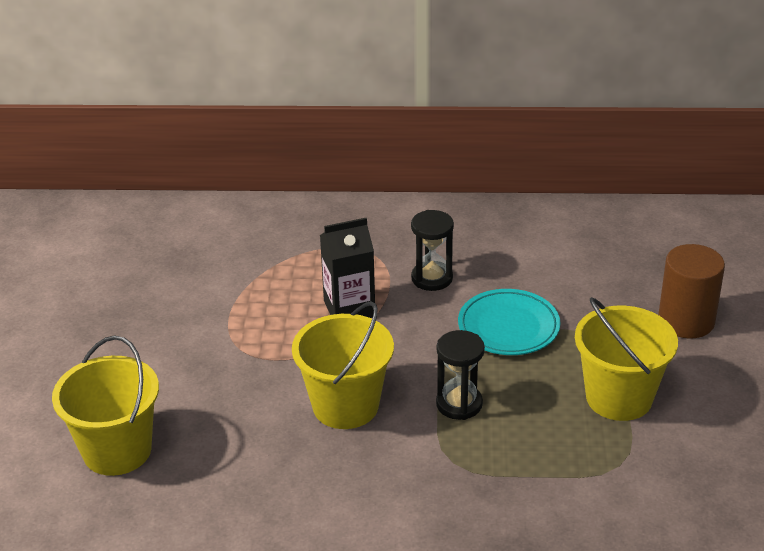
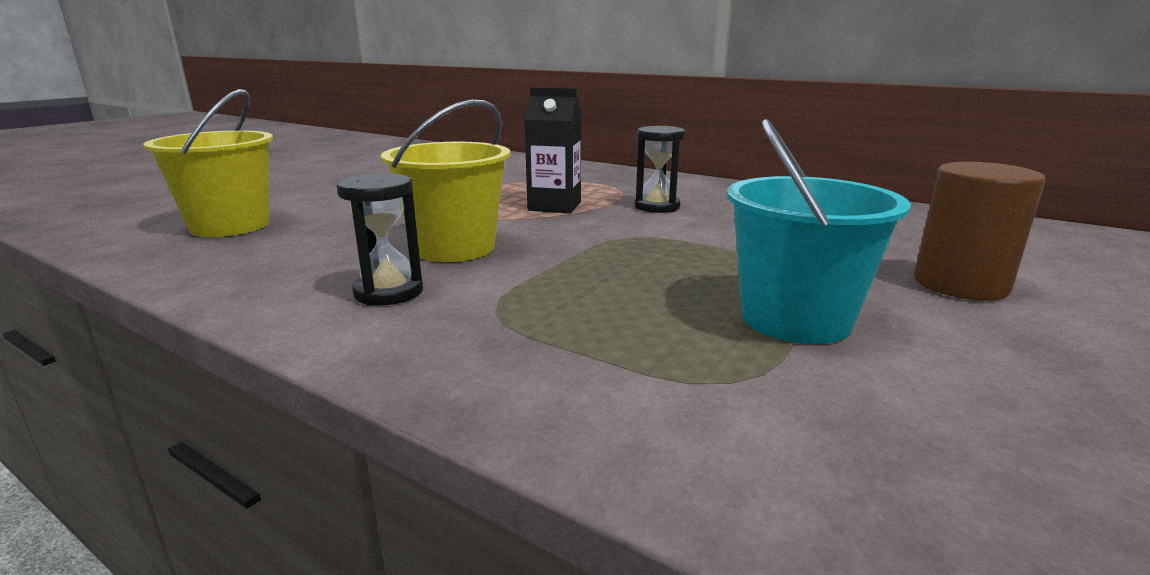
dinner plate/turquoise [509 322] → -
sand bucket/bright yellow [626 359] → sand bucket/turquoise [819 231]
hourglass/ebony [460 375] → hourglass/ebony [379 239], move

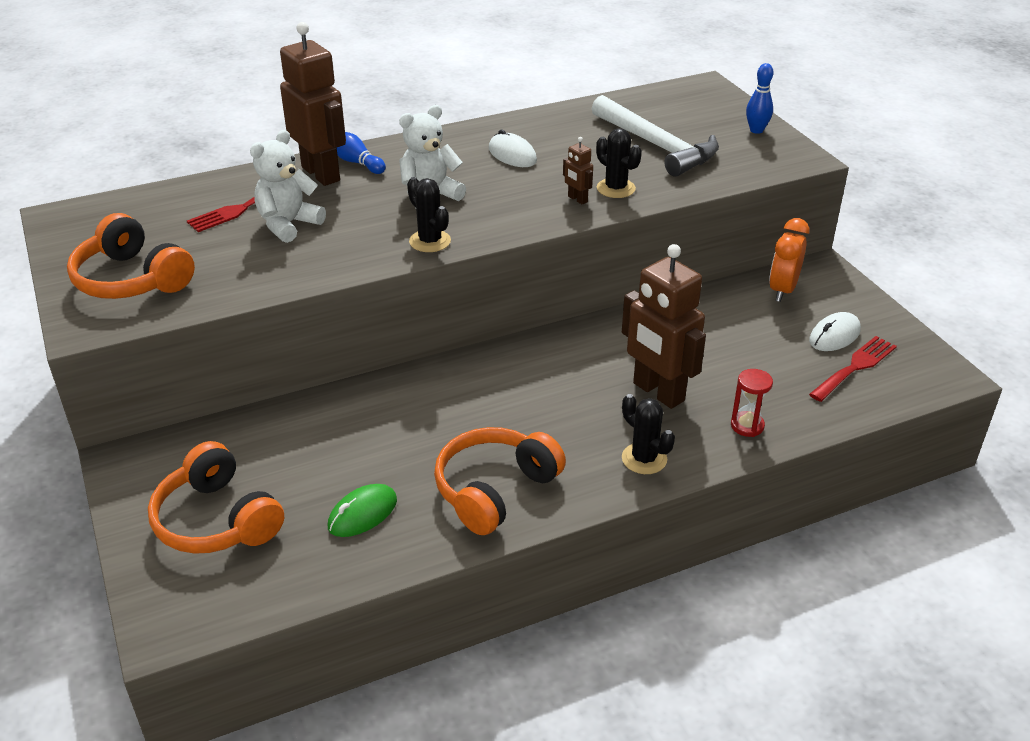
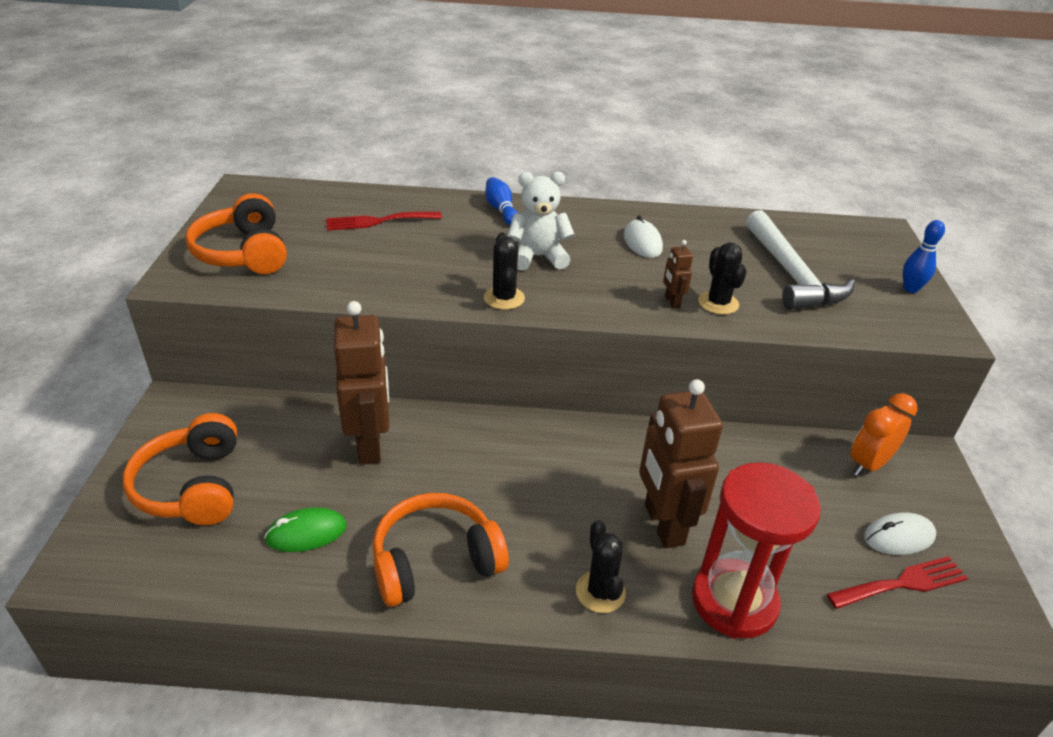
robot/brown [313 104] → robot/brown [362 383], move
teddy bear/pure white [288 186] → -
hourglass/crimson [752 403] → hourglass/crimson [756 550], x2.25

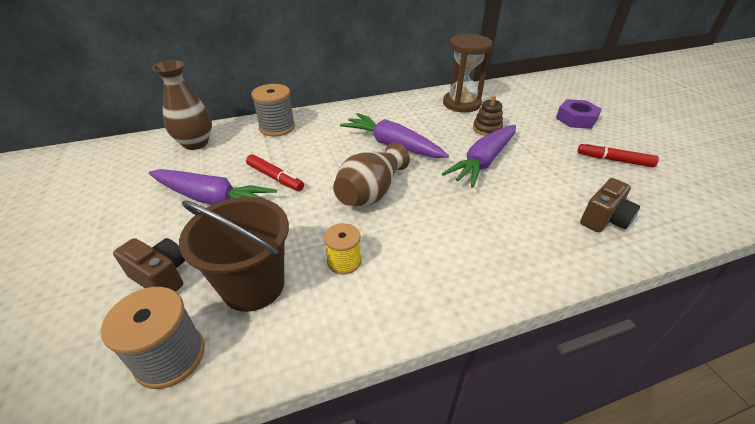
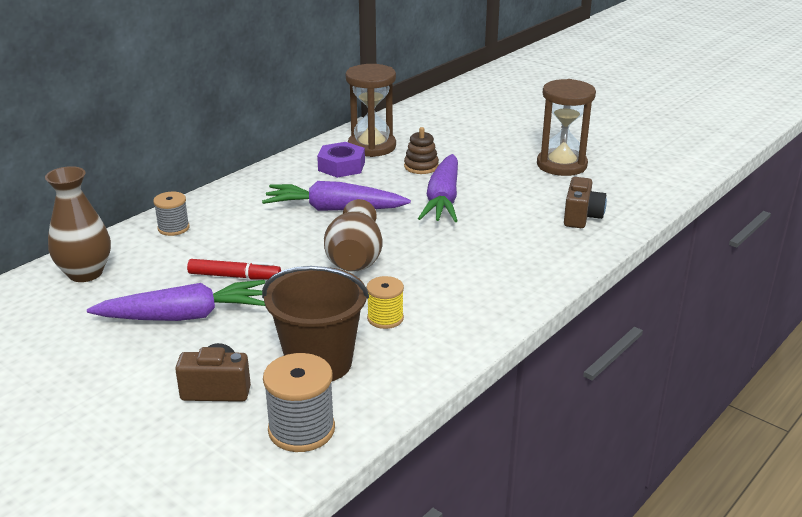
spool/ash-grey [273 110] → spool/ash-grey [171 214], x0.64
nut/royal purple [579 114] → nut/royal purple [341 160], move
marker/crimson [618 154] → hourglass/brown [566 127]

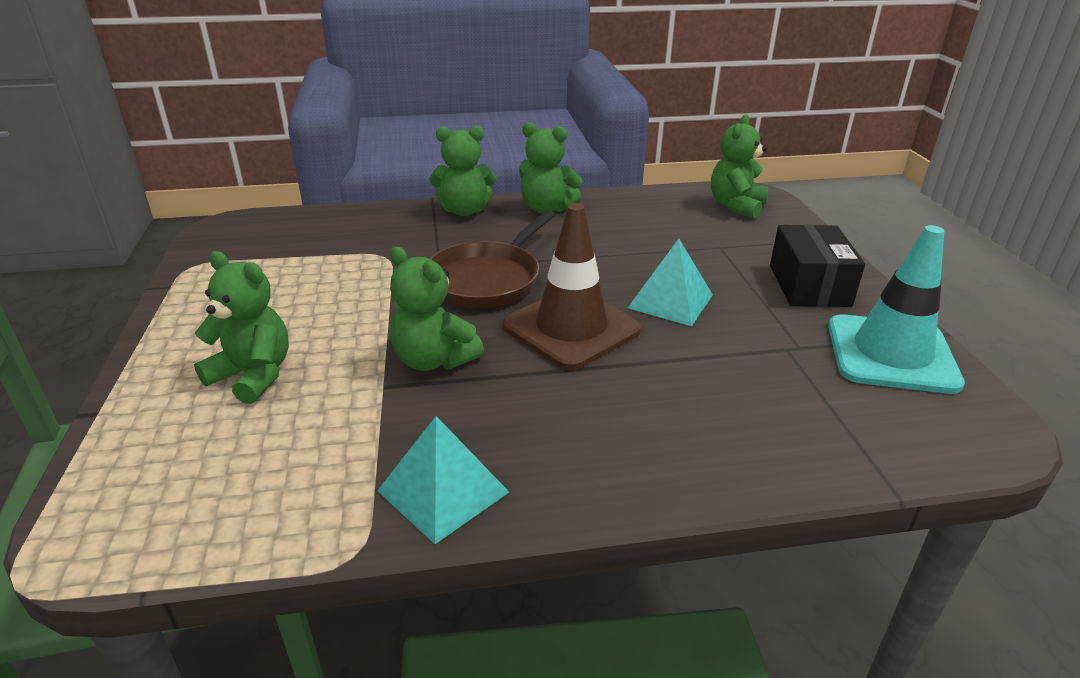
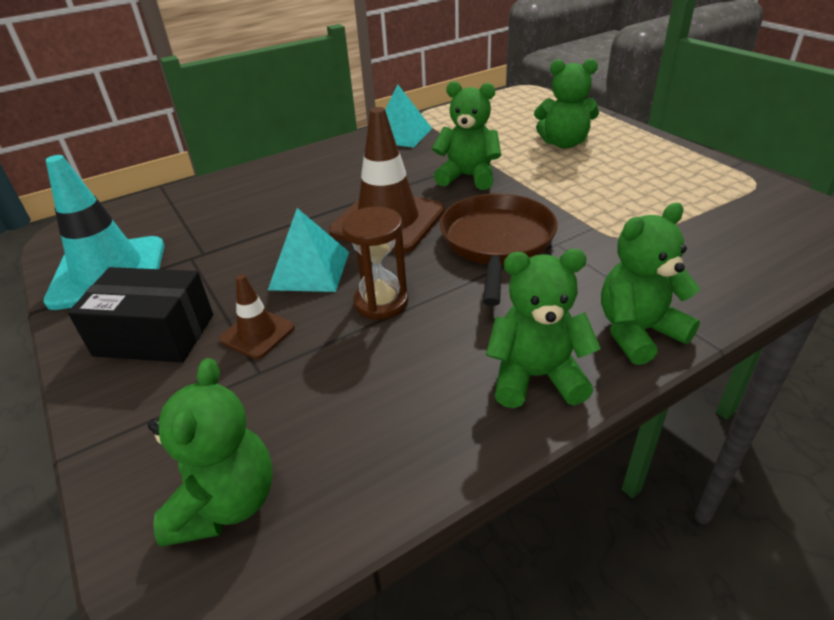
package/ebony [817 266] → package/ebony [140 315], 60 degrees counterclockwise
- → hourglass/brown [375 263]
- → road cone/brown [257 316]

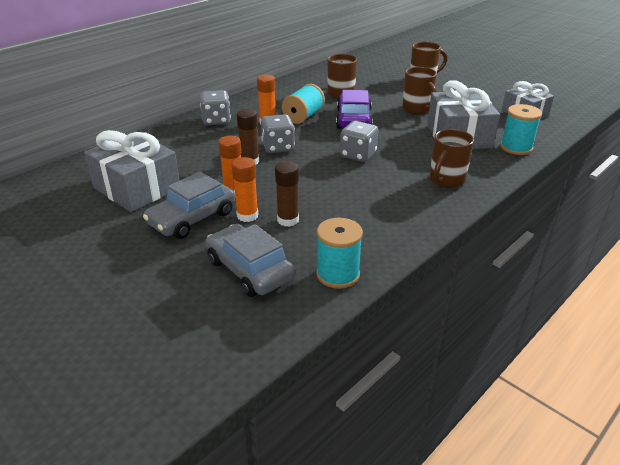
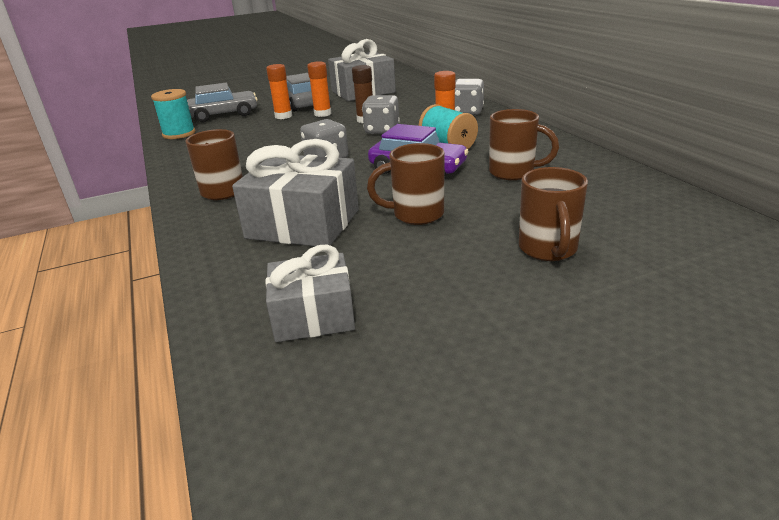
spool/turquoise [521 129] → -
glue/brown [287 194] → -

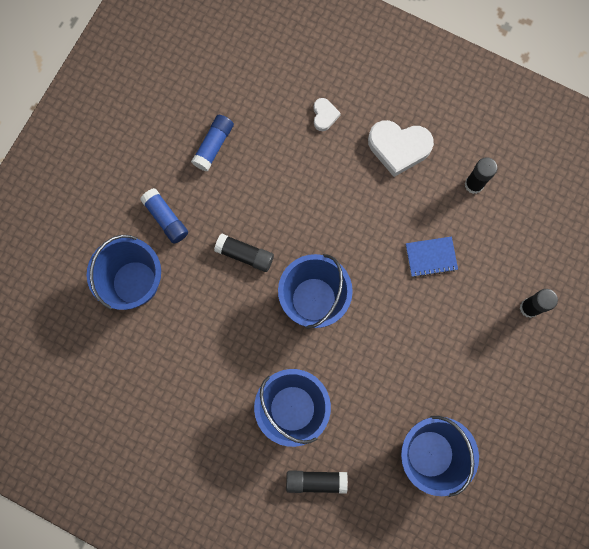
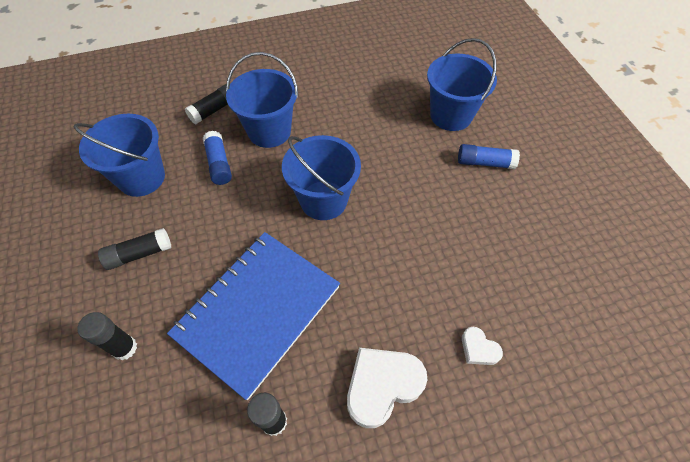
glue/blue [212 143] → glue/blue [217 158], move
glue/ebony [244 253] → glue/ebony [134 249], move
notepad/blue [432 257] → notepad/blue [253 316], x2.50

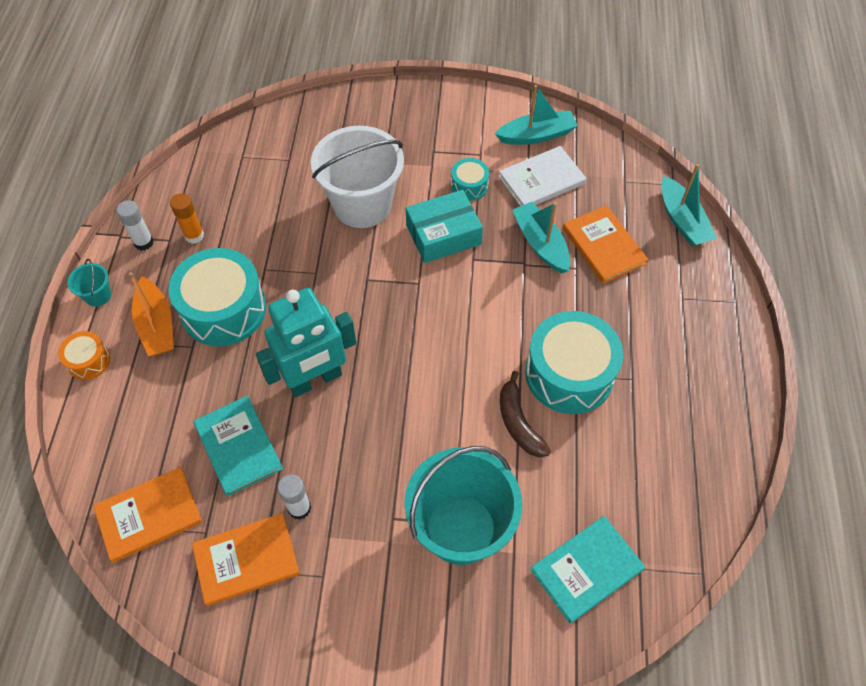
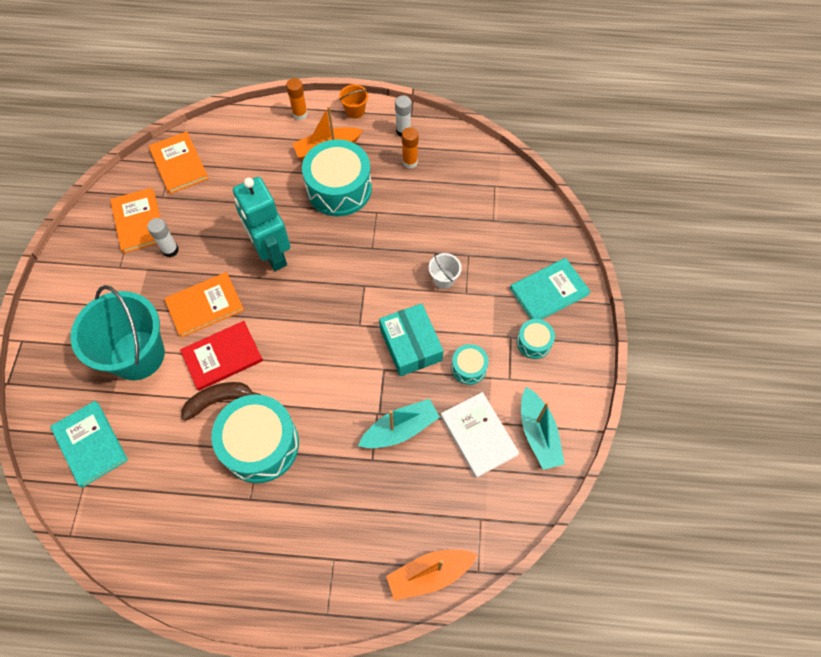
sand bucket/pure white [357 177] → sand bucket/pure white [445 271], x0.42
toy boat/turquoise [689 205] → toy boat/orange [432 575]
hardback/orange [605 244] → hardback/orange [204 305], move
sand bucket/turquoise [89 283] → sand bucket/orange [353 101]
snare drum/orange [84 355] → glue/orange [297 99]
hardback/turquoise [238 446] → hardback/turquoise [550 289], move
- → snare drum/turquoise [536 339]
- → hardback/crimson [221 356]

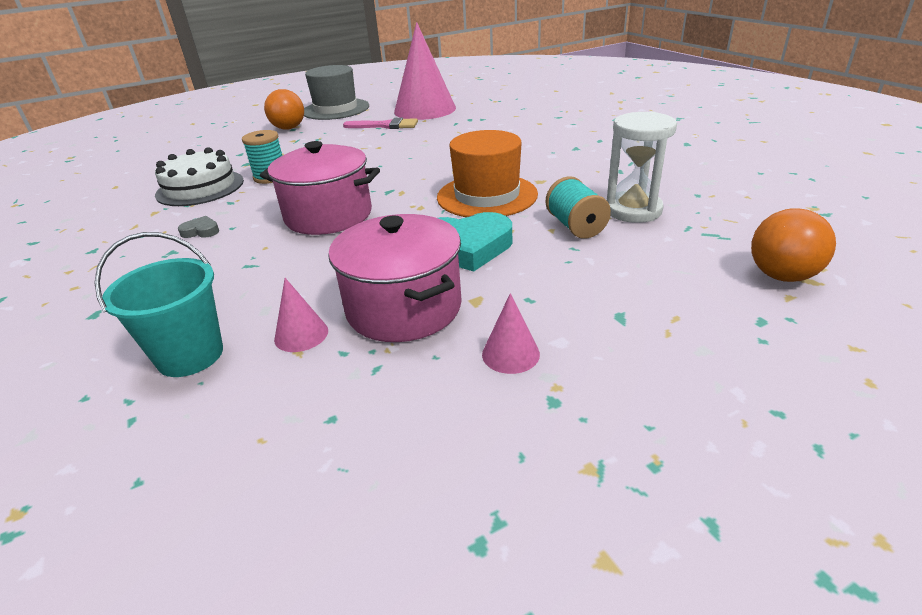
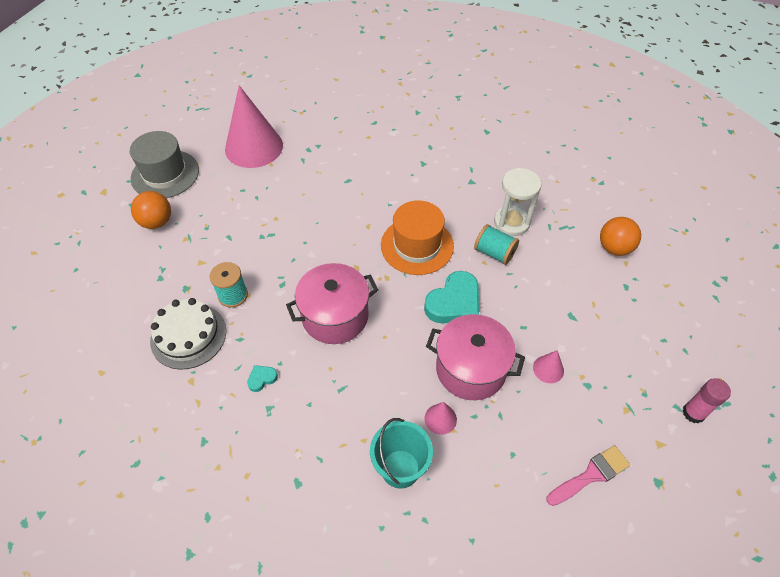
brush/rosy [380 123] → brush/rosy [588 475], move
heart/ash-grey [198 227] → heart/turquoise [262 378]
- → glue/rosy [707 400]

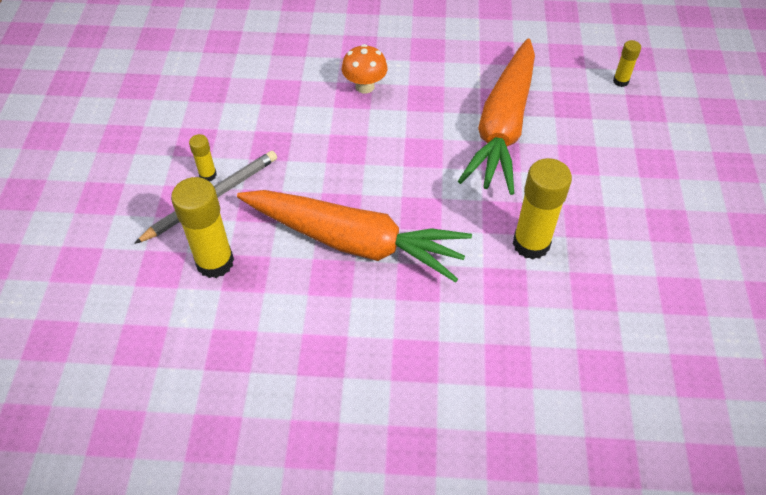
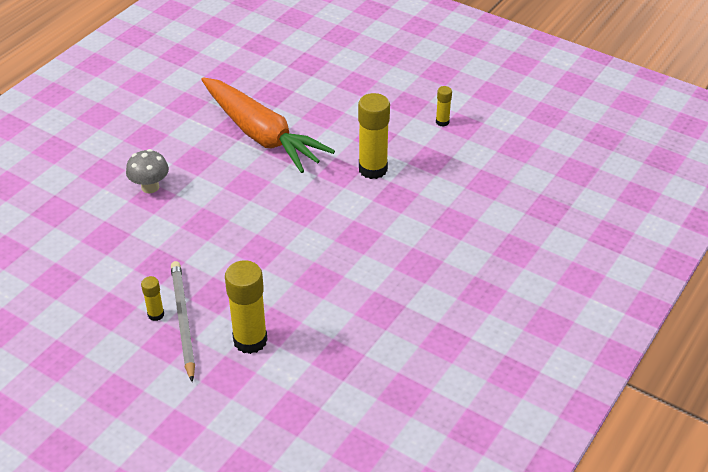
glue/bright yellow [627 63] → glue/bright yellow [444 106], move
toadstool/orange [364 68] → toadstool/ash-grey [147 171]
root vegetable/orange [354 236] → -

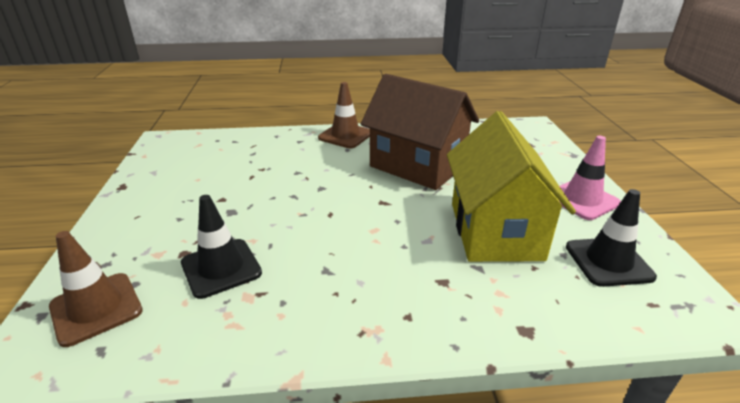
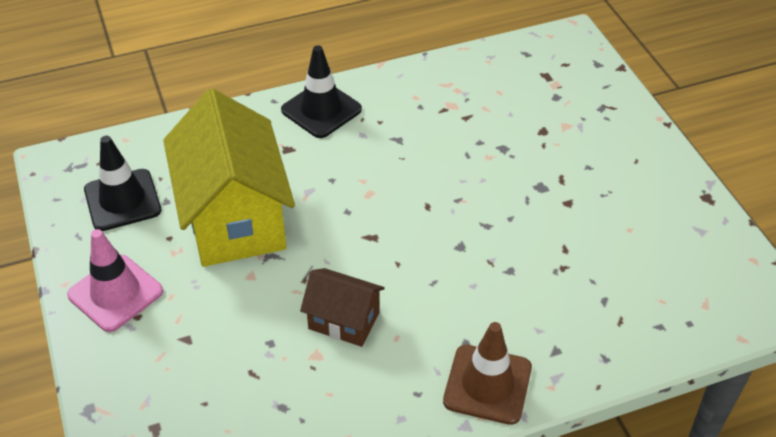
cottage/brown [420 132] → cottage/brown [342 307], x0.50
road cone/ebony [221 247] → road cone/ebony [321 92], move
road cone/brown [96 289] → -

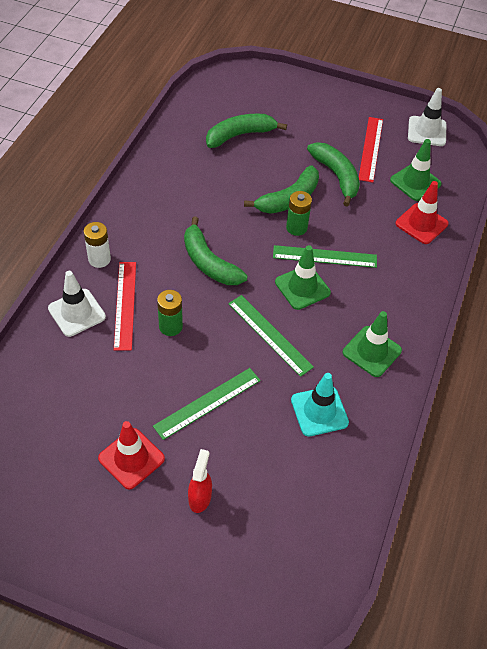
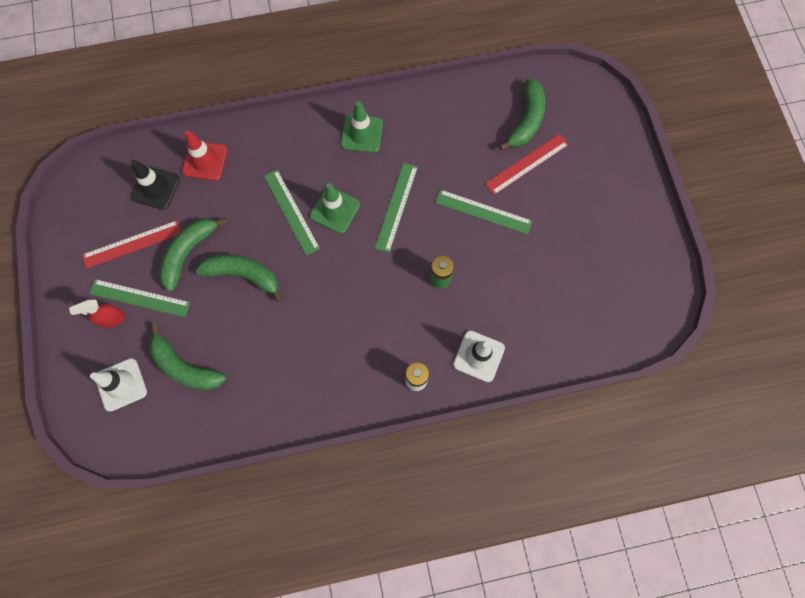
road cone/pure white [427 117] → road cone/pure white [118 385], move
road cone/green [416 170] → road cone/ebony [155 185]
power cell/green [299 213] → -
banana fruit/green [216 251] → banana fruit/green [522 114], move
straightedge/crimson [125 306] → straightedge/crimson [527 164], move
road cone/turquoise [320 405] → -
road cone/crimson [131 455] → -
spray cleaner/crimson [200 481] → spray cleaner/crimson [97 313], move
- → straightedge/green [139 298]

